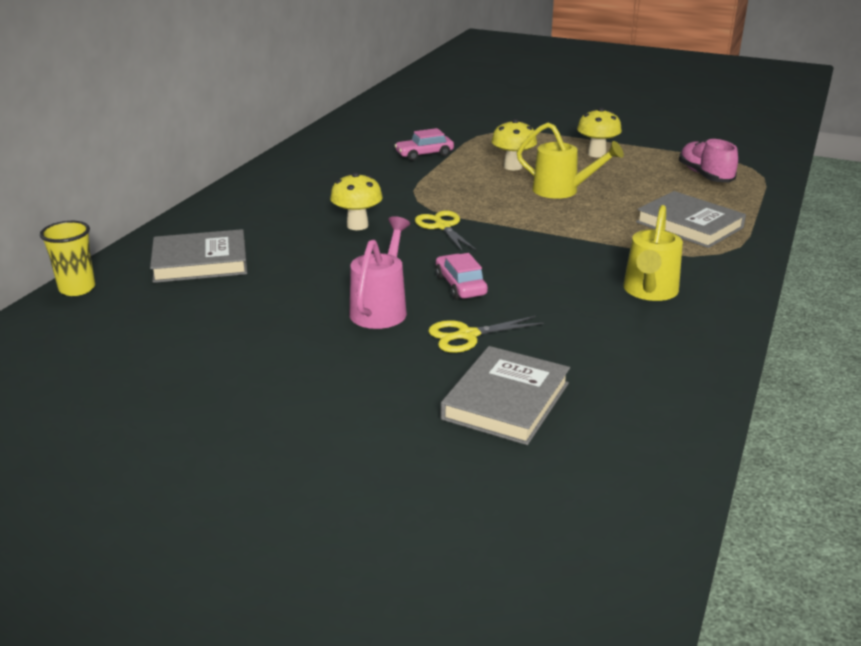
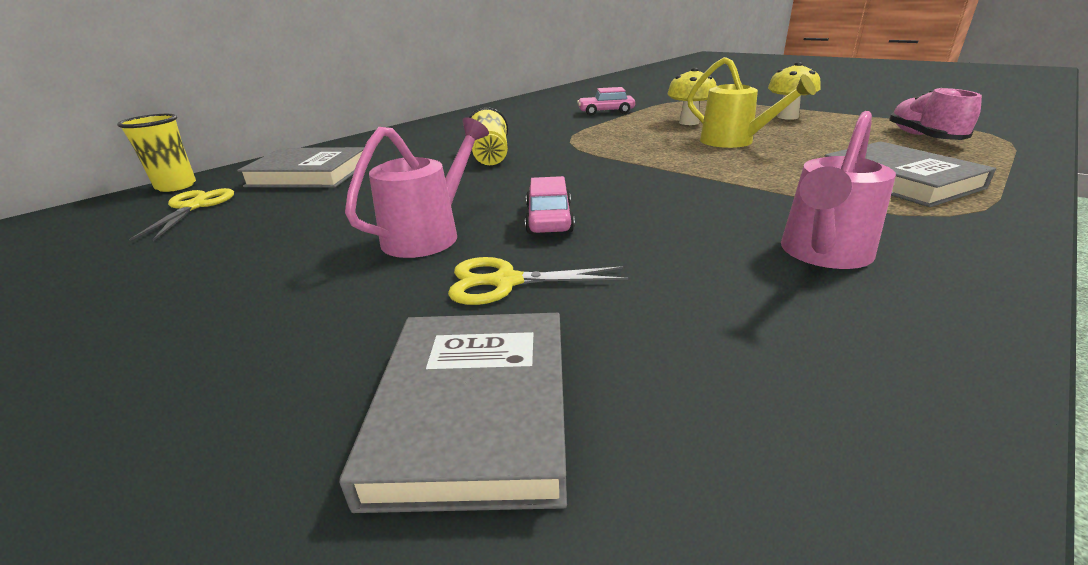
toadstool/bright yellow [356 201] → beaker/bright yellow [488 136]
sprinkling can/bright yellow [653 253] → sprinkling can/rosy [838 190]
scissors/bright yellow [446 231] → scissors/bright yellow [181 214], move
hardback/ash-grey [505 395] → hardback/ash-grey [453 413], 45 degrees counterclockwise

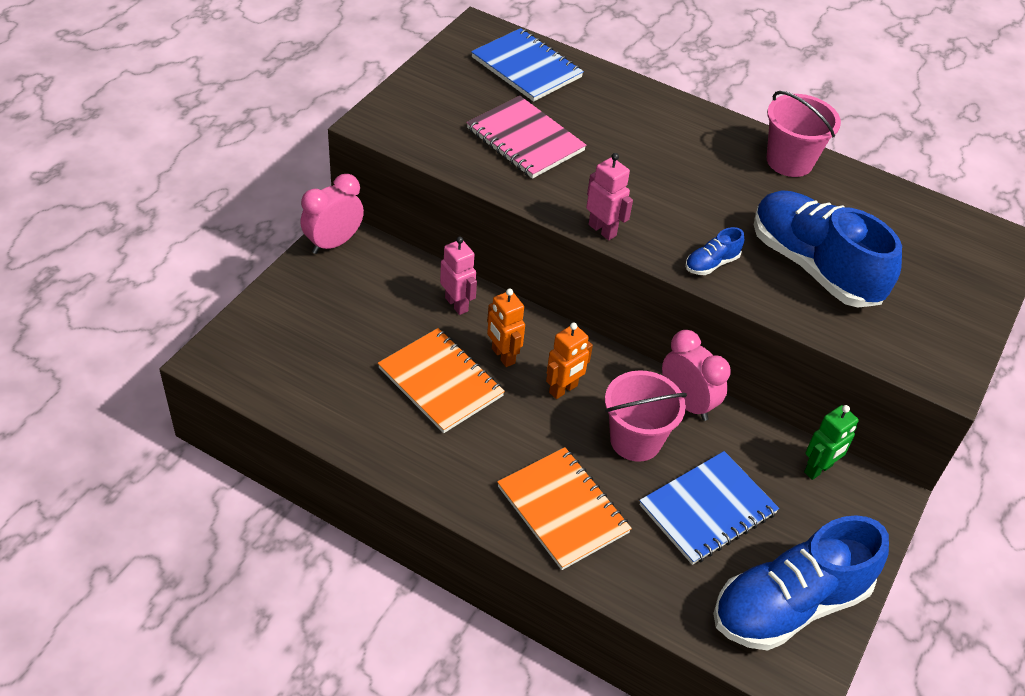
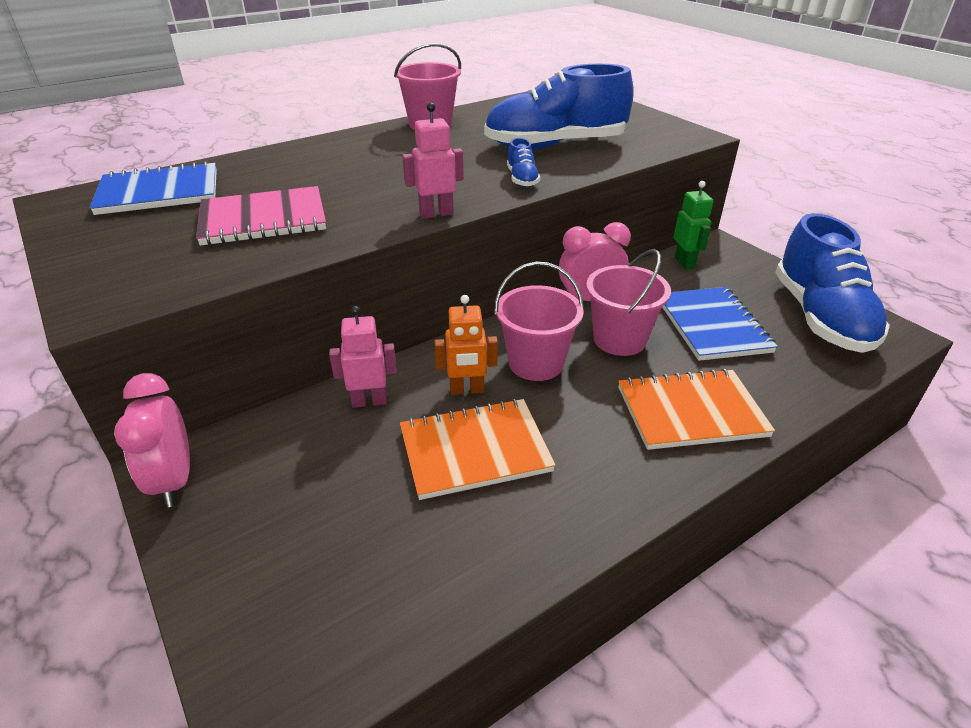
robot/orange [569 361] → sand bucket/rosy [539 321]

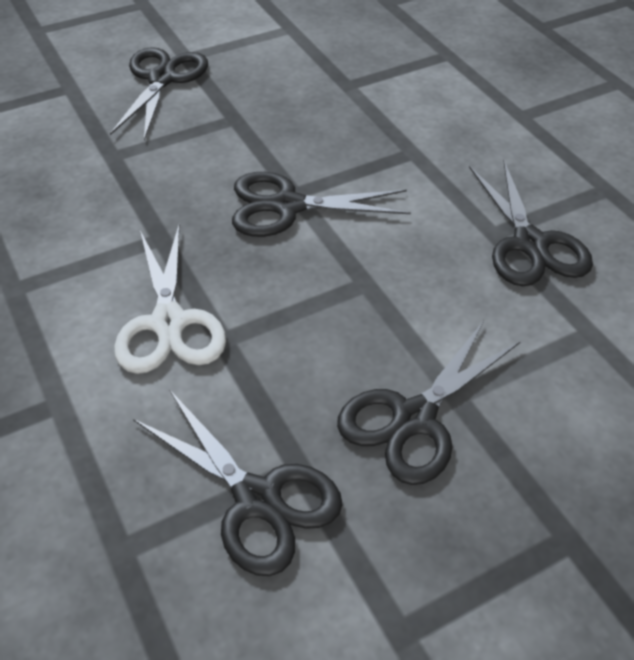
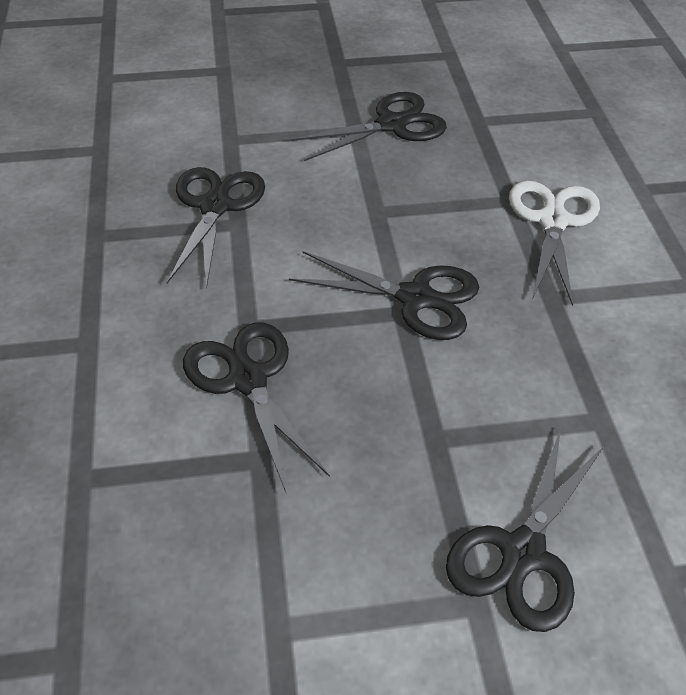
scissors/ebony [238 482] → scissors/ebony [256 407], move

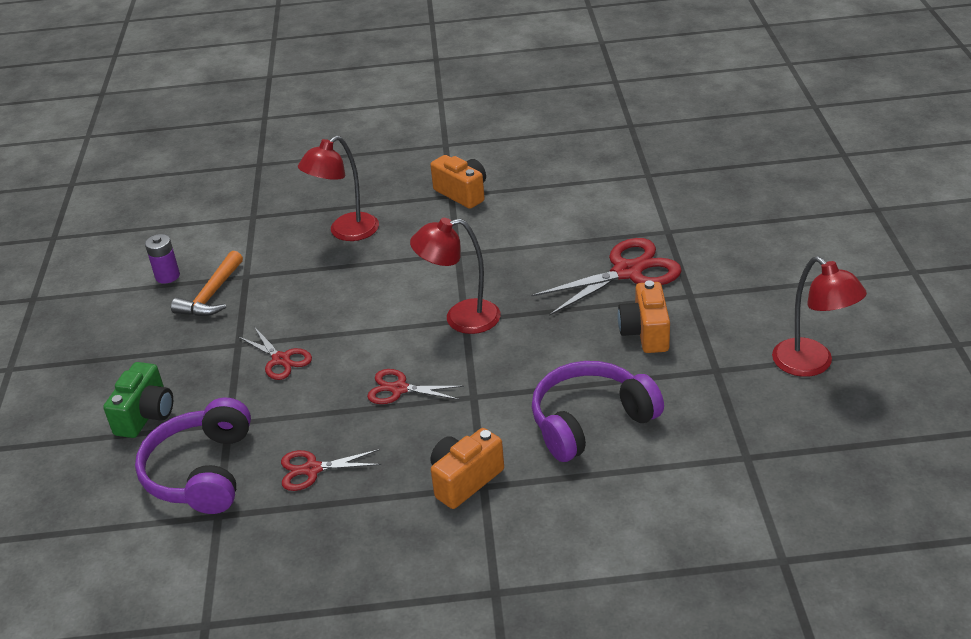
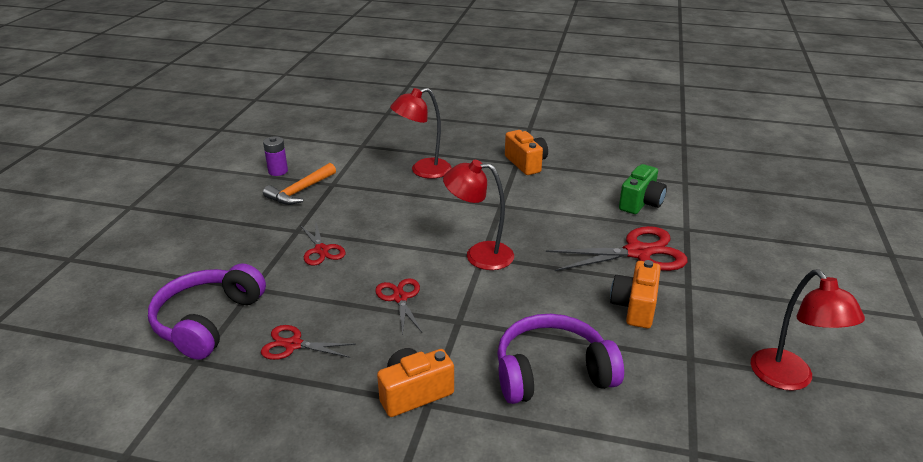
compact camera/green [138 400] → compact camera/green [643 189], move
scissors/crimson [415 386] → scissors/crimson [398 306], 45 degrees clockwise

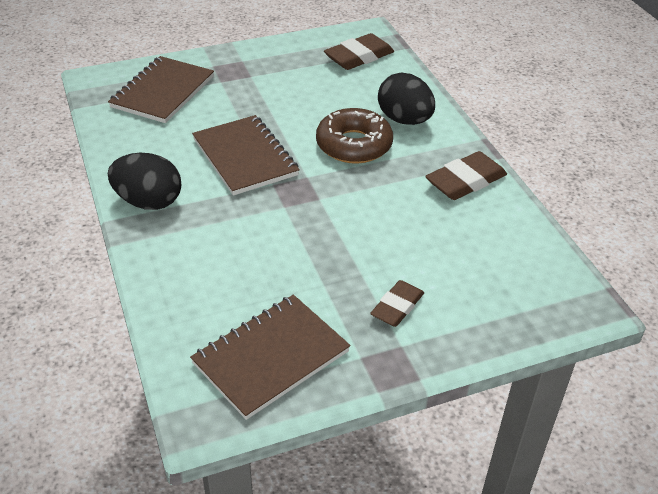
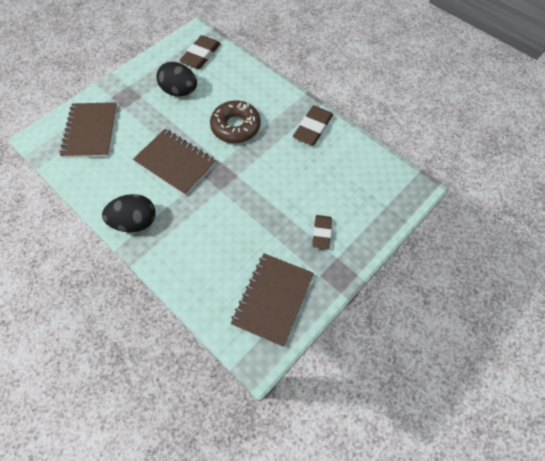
egg/ebony [406 99] → egg/ebony [176 79], move

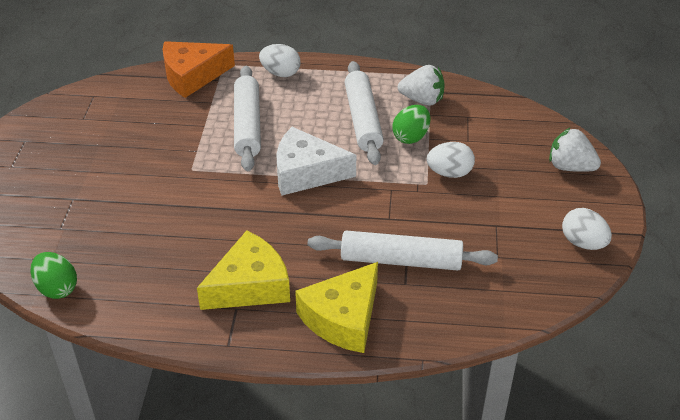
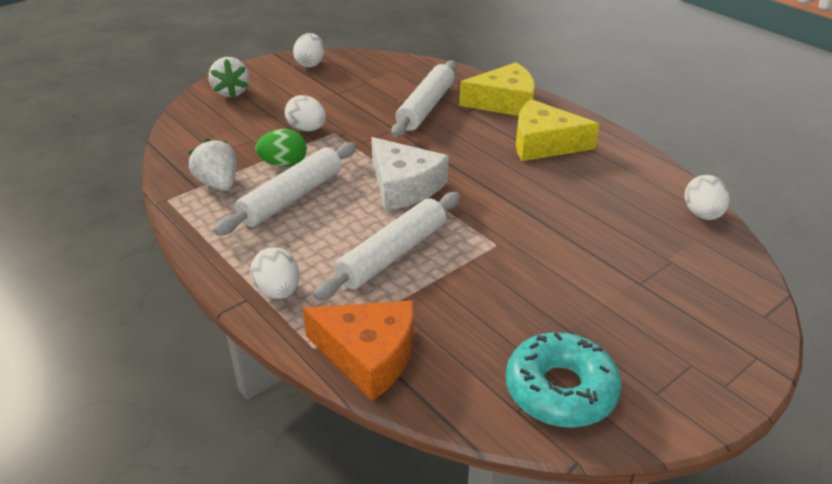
dough roller/pure white [403 250] → dough roller/pure white [424 99], 60 degrees clockwise
egg/green [53 275] → egg/pure white [707 197]
- → donut/turquoise [563 380]

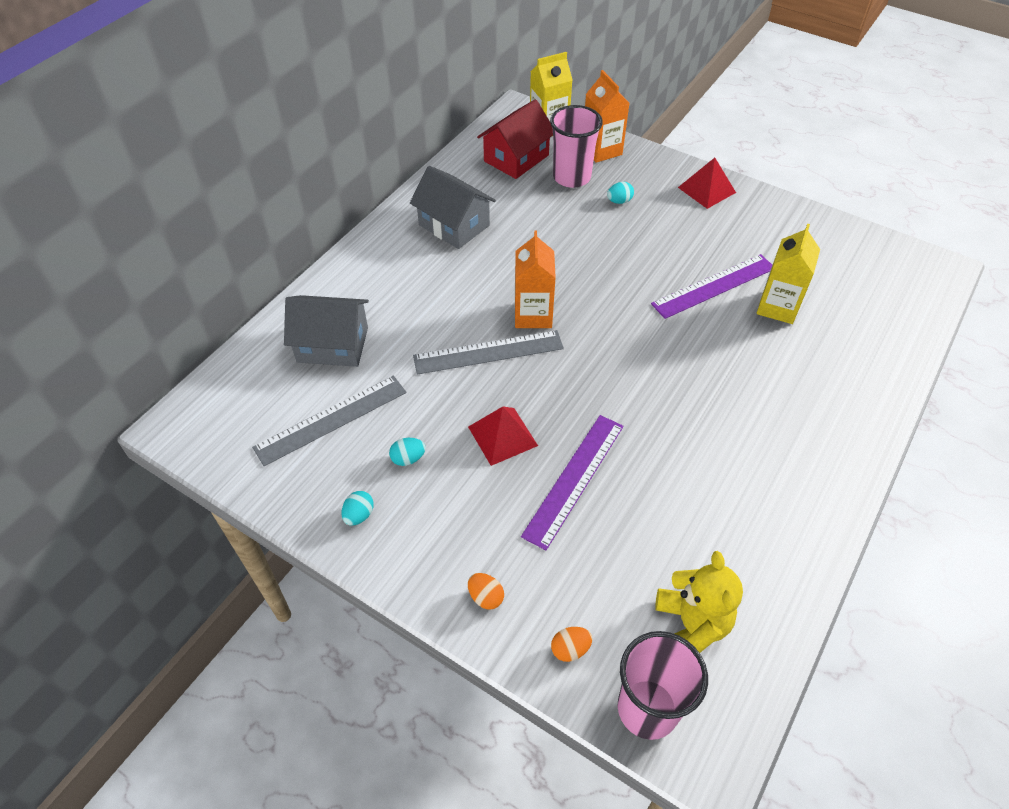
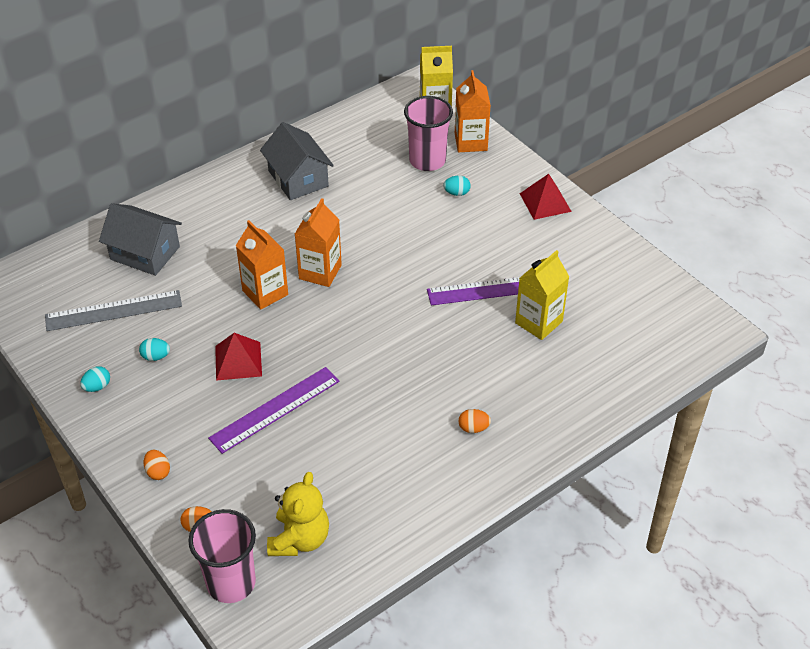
cottage/crimson [515 139] → -
straightedge/ash-grey [488 352] → juice carton/orange [262 265]
- → egg/orange [474 421]

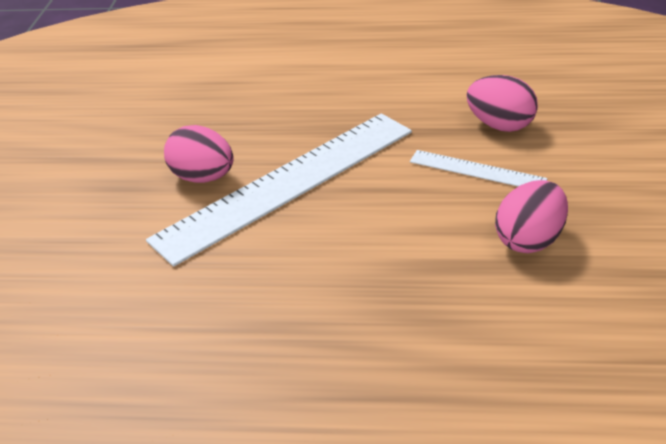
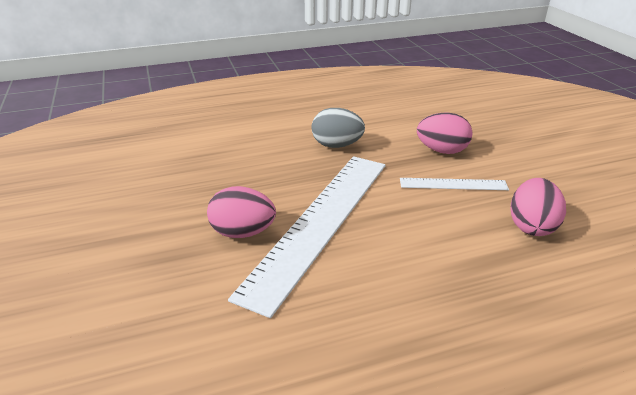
- → egg/ash-grey [338 128]

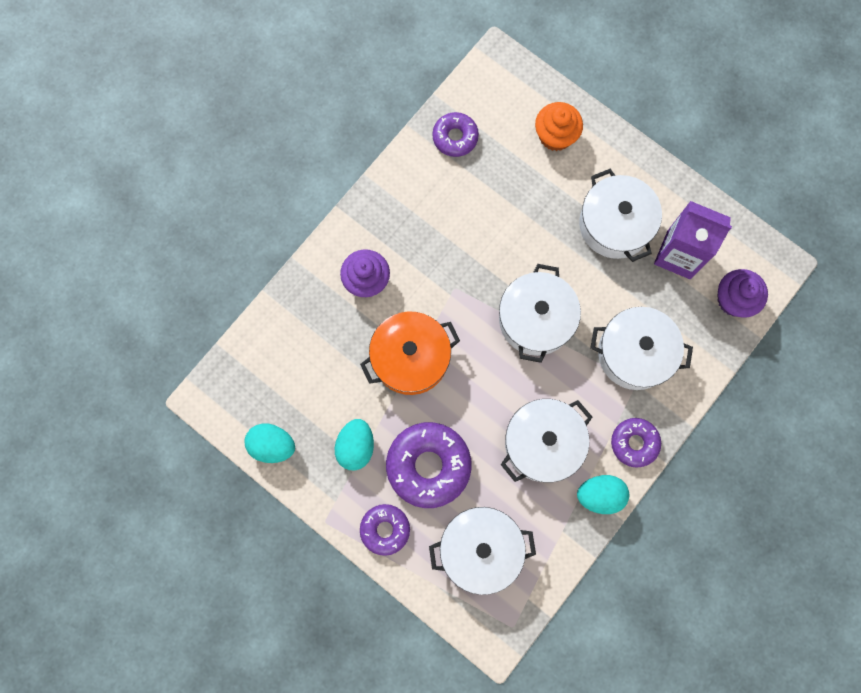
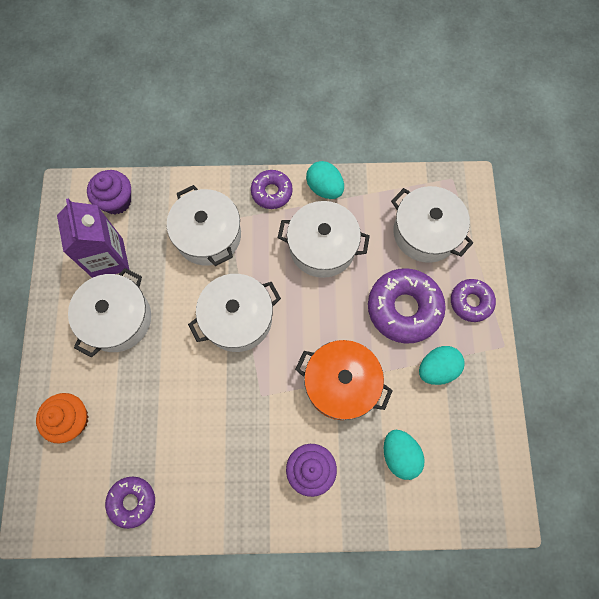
egg/turquoise [270 443] → egg/turquoise [404 455], move

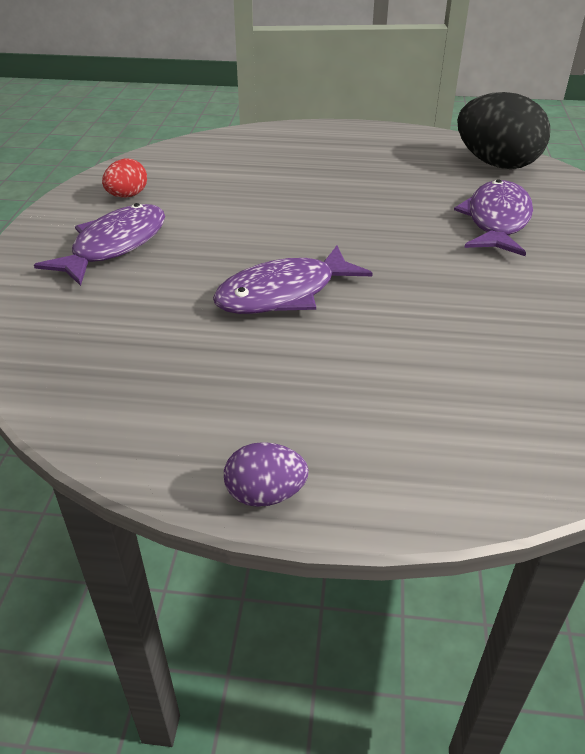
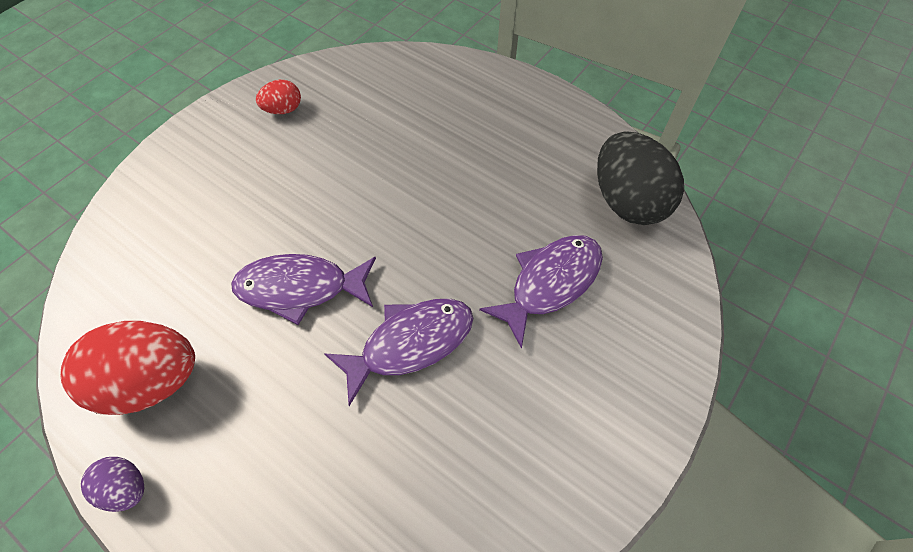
fish/royal purple [99 244] → fish/royal purple [398 352], move
- → egg/crimson [127 368]

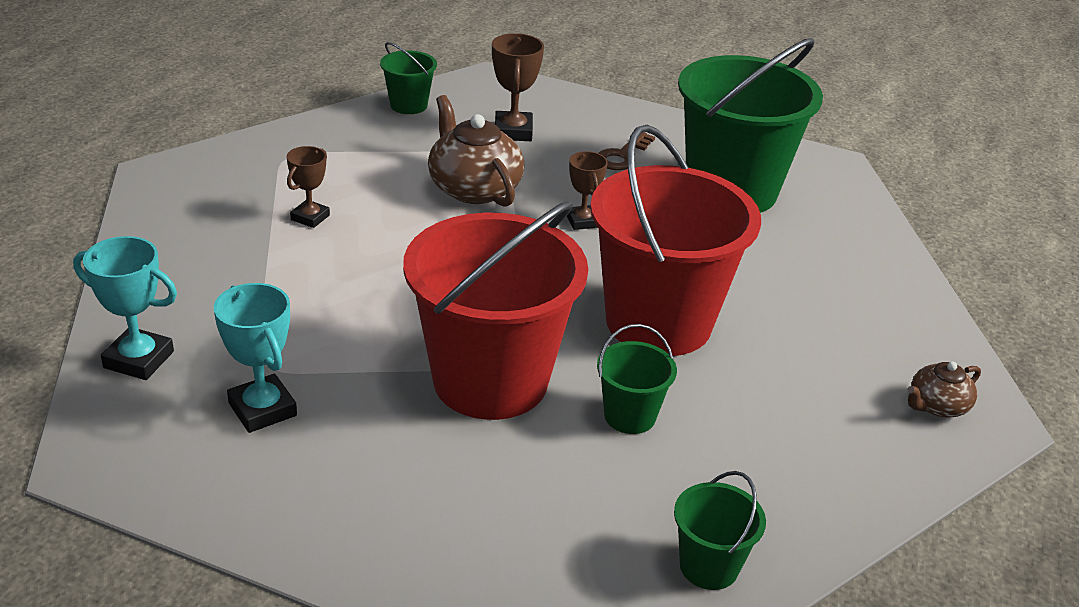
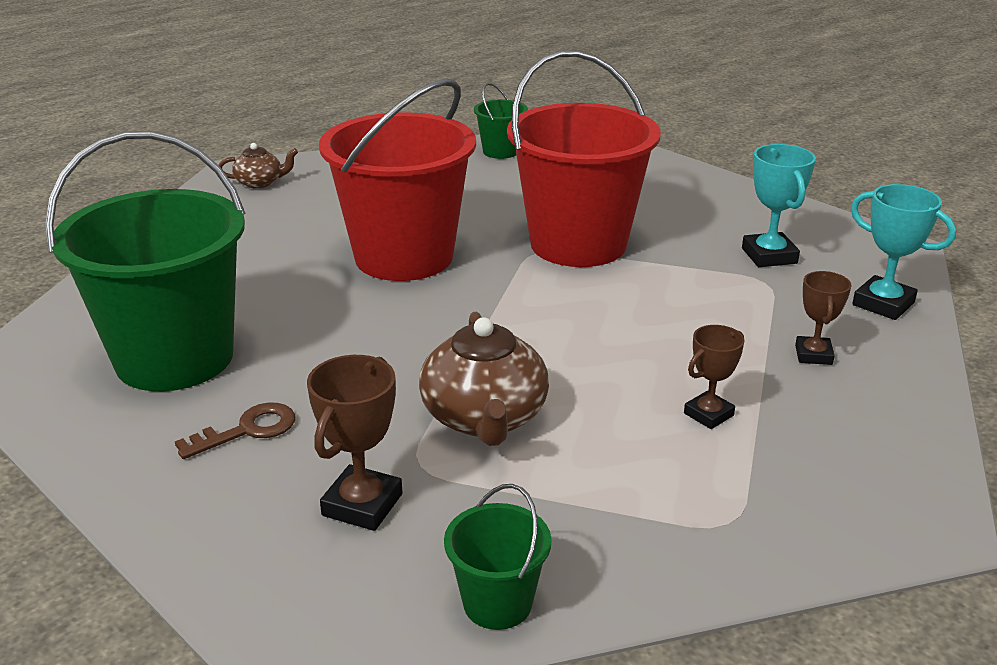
trophy/brown [587 190] → trophy/brown [823 318], move
sand bucket/green [637 379] → -

